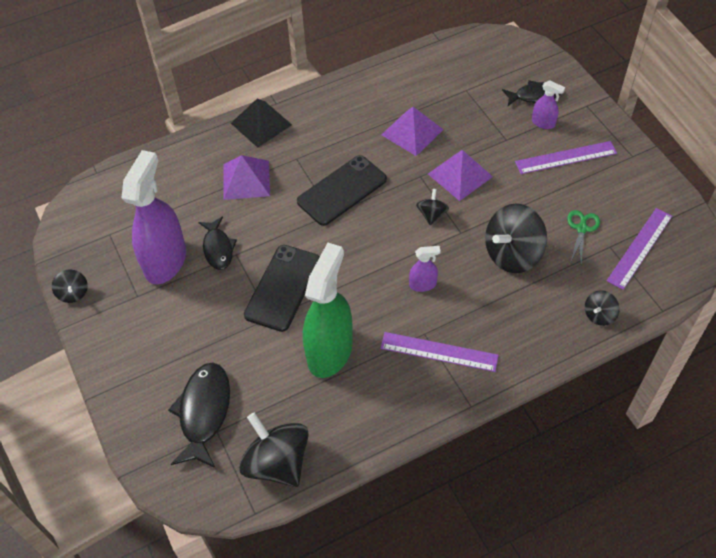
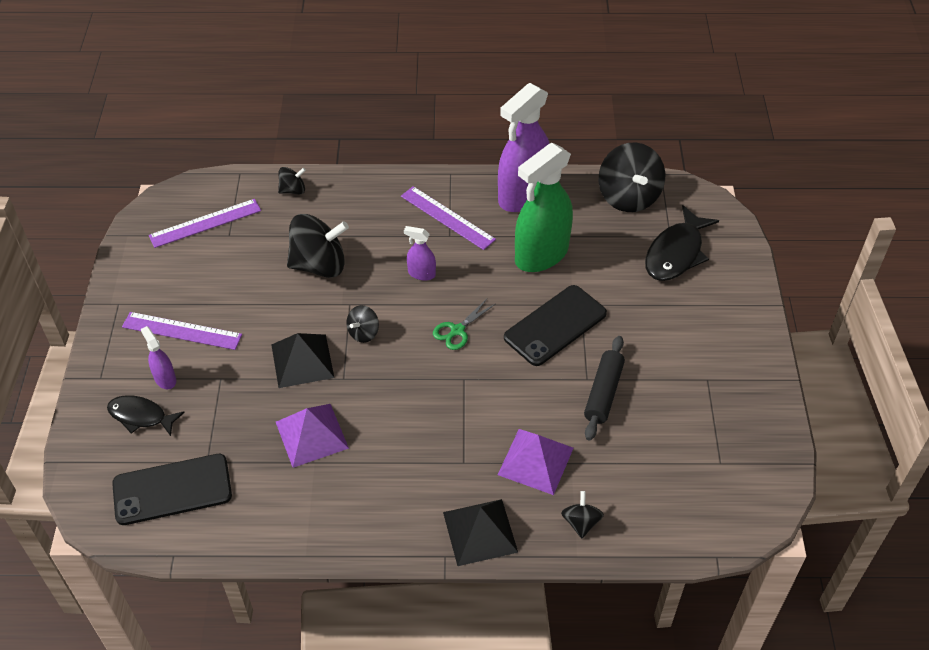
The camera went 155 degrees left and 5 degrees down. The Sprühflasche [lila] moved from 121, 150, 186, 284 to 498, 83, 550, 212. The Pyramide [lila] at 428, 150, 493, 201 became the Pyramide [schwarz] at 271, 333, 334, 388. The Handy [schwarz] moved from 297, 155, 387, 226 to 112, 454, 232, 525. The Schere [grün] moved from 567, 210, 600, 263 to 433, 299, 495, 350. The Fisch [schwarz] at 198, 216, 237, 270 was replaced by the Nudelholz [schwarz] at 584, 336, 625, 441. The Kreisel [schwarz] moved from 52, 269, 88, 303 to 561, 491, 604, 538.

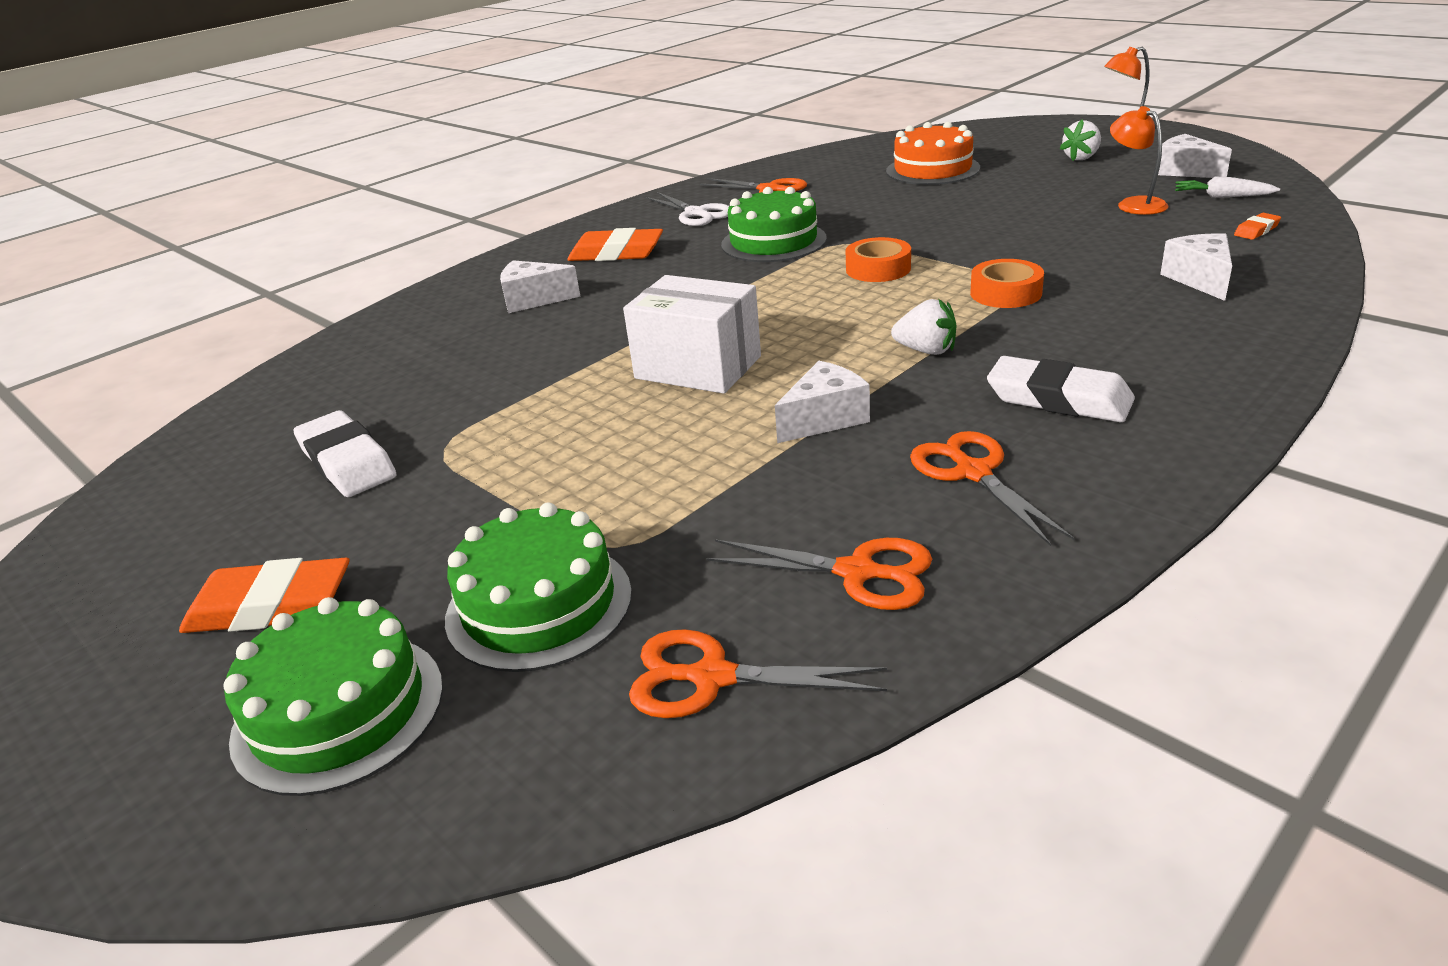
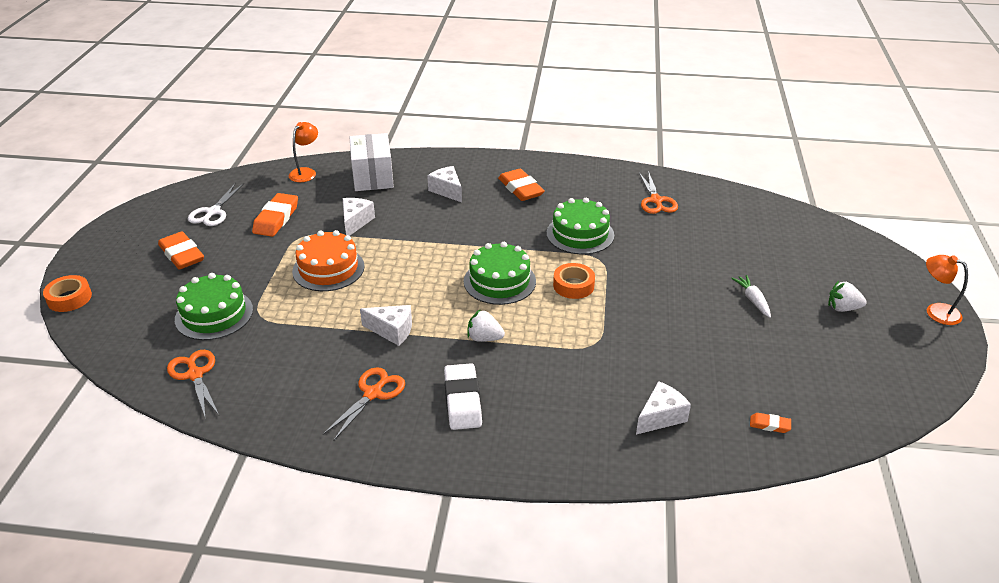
The camera went 50 degrees right and 5 degrees up. The Lampe [orange] moved from 1110, 106, 1168, 215 to 289, 122, 318, 182. The Kuchen [orange] moved from 886, 122, 980, 185 to 292, 230, 364, 291. The Käse [weiß] moved from 1158, 134, 1232, 178 to 343, 198, 375, 236. The Karotte [weiß] moved from 1175, 176, 1280, 198 to 731, 275, 771, 318. The Schere [weiß] moved from 645, 192, 729, 226 to 188, 183, 244, 226. The Klebeband [orange] moved from 970, 259, 1044, 308 to 43, 275, 92, 312. The Schachtel [weiß] moved from 623, 275, 761, 394 to 349, 133, 394, 191. The Erdbeere [weiß] at 891, 299, 957, 355 turned 120 degrees clockwise. The Radiergummi [weiß] at 293, 410, 397, 497 became the Radiergummi [orange] at 252, 193, 298, 237. The Schere [orange] at 707, 538, 932, 610 disappeared. The Kuchen [grün] moved from 223, 597, 443, 796 to 464, 242, 536, 305.

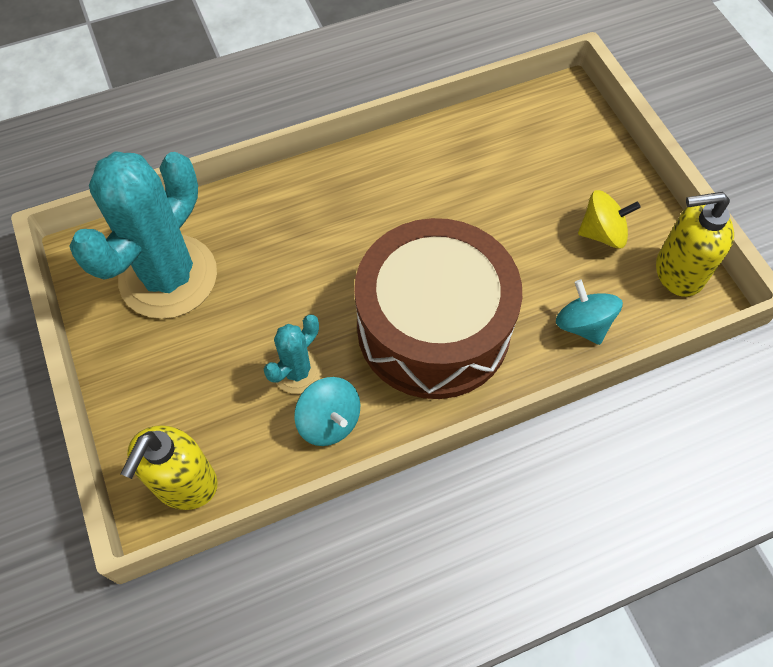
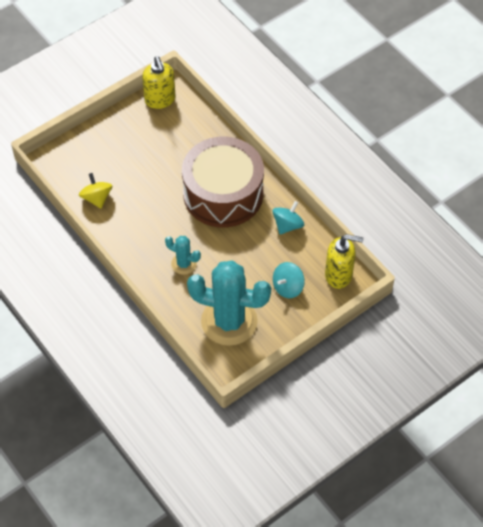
The camera went 105 degrees left and 5 degrees down. The Kreisel [gelb] moved from 578, 190, 641, 249 to 79, 173, 112, 209. The Kreisel [türkis] moved from 556, 280, 623, 345 to 273, 262, 305, 298. The Kaktus [türkis] moved from 264, 315, 322, 394 to 165, 236, 201, 275.

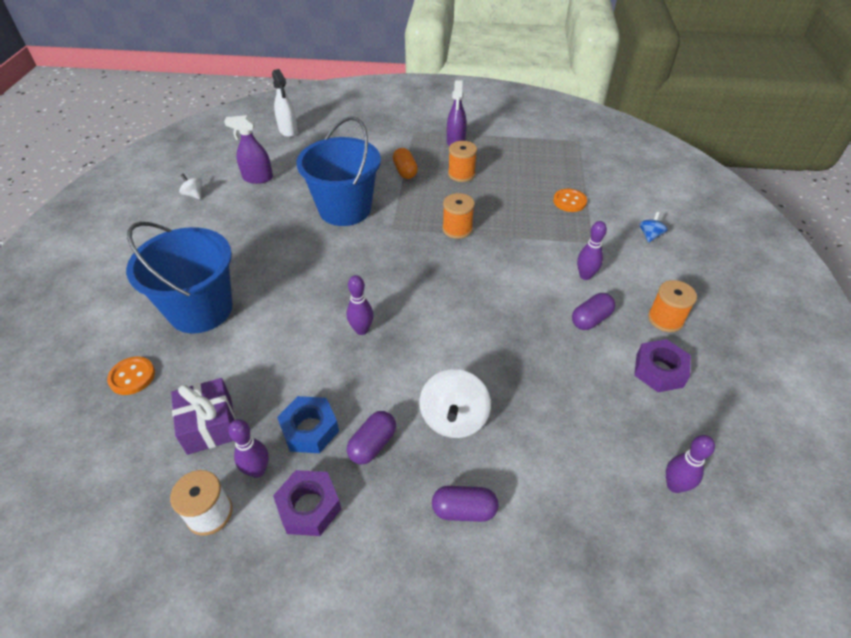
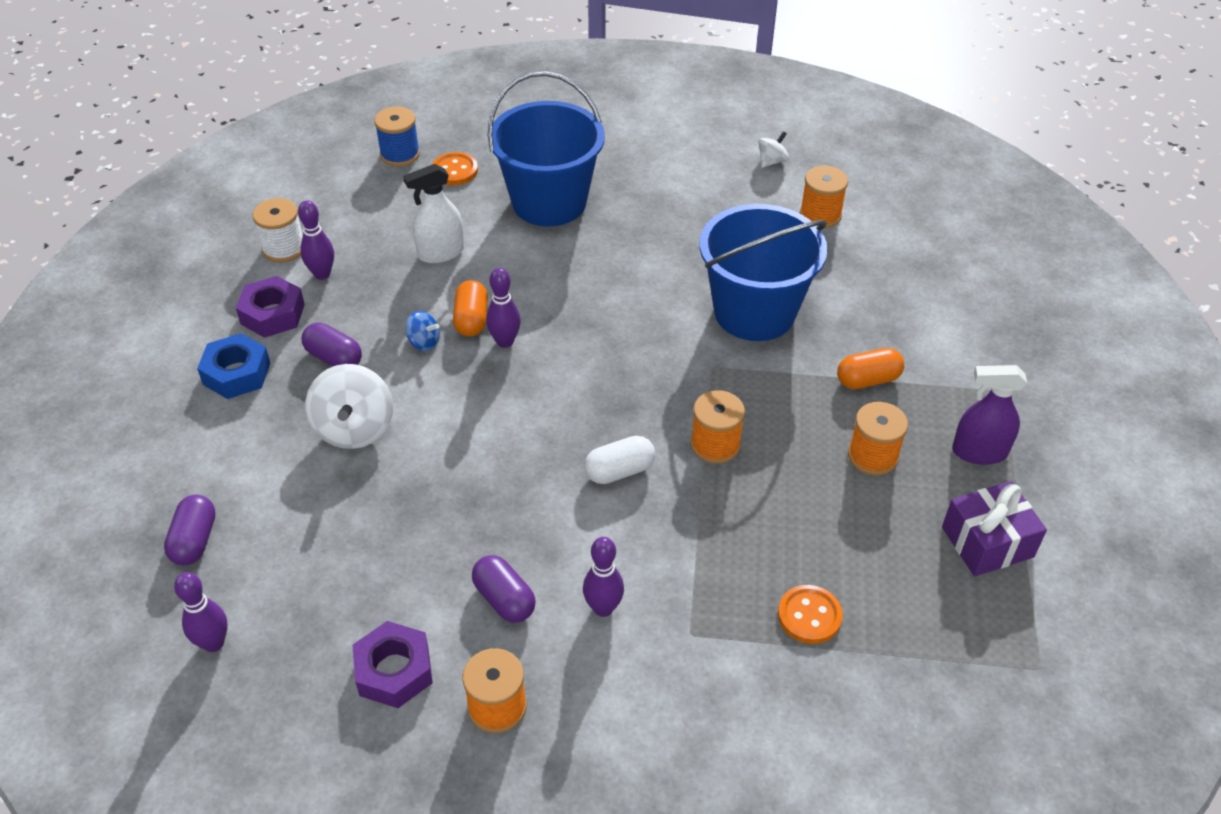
The camera went 90 degrees right and 0 degrees up. The Sprühflasche [weiß] moved from 272, 69, 298, 137 to 403, 164, 464, 263. The Sprühflasche [lila] at 224, 115, 273, 184 was replaced by the Garnrolle [orange] at 800, 166, 848, 228. The Kreisel [blau] moved from 640, 212, 668, 243 to 405, 311, 440, 351. The Kreisel [weiß] at 420, 369, 491, 438 turned 105 degrees counterclockwise. The Geschenk [lila] moved from 171, 378, 235, 455 to 942, 481, 1047, 576. The Sechskantmutter [blau] moved from 277, 396, 339, 453 to 197, 333, 270, 399. The Kapsel [lila] moved from 432, 486, 498, 522 to 164, 495, 216, 565. The Garnrolle [blau] at 374, 106, 420, 166 appeared. The Kapsel [orange] at 453, 280, 488, 337 appeared. The Kapsel [weiß] at 584, 436, 655, 484 appeared.

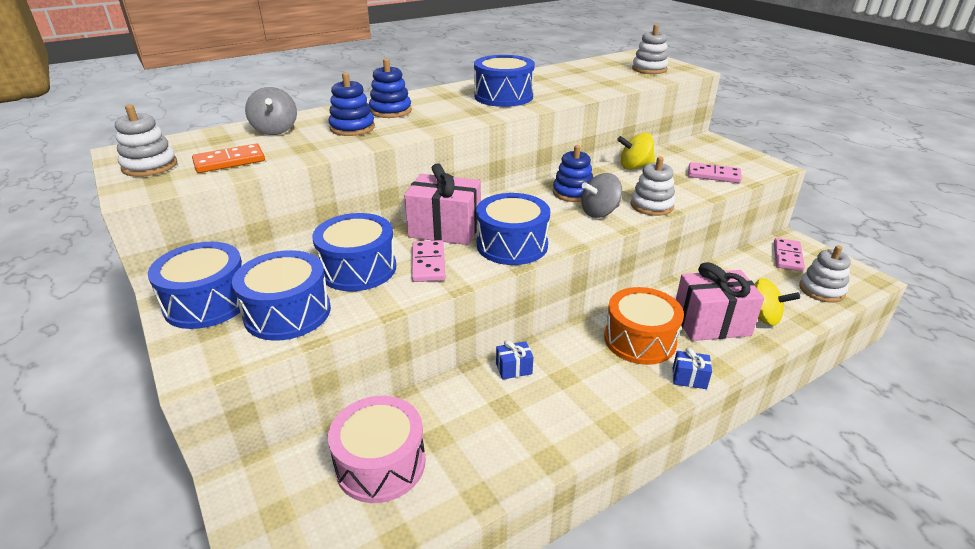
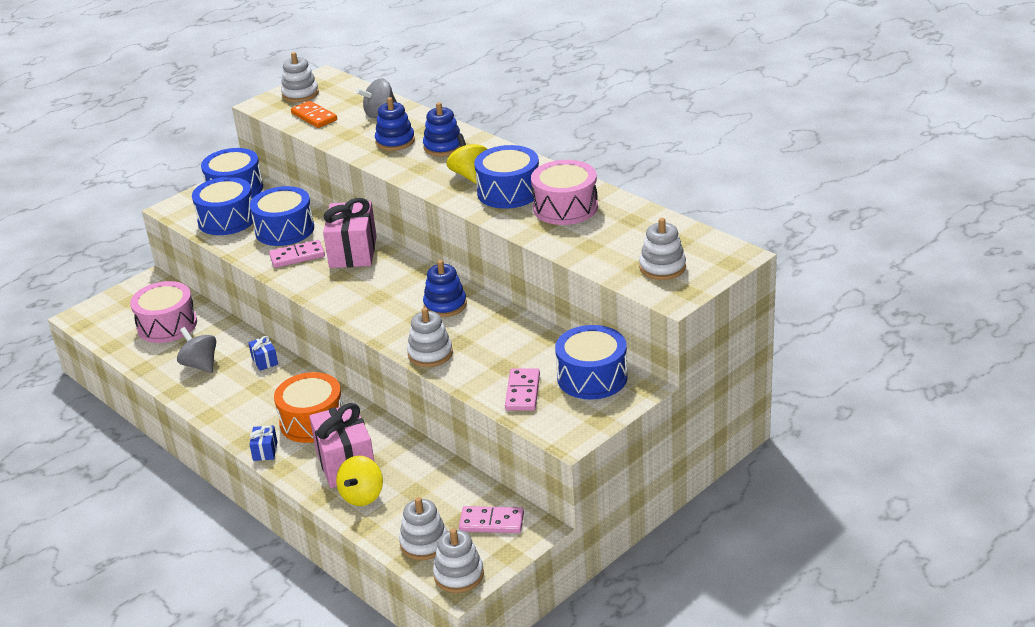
The camera went 80 degrees right and 0 degrees up. The Kreisel [gelb] moved from 617, 133, 655, 170 to 447, 134, 487, 184. The Kreisel [grau] moved from 581, 173, 622, 218 to 177, 327, 216, 373. The Trommel [blau] moved from 476, 193, 550, 265 to 555, 325, 628, 400. The Trommel [rosa] at 531, 160, 598, 225 appeared. The Stapelspielzeug [weiß] at 433, 528, 484, 593 appeared.

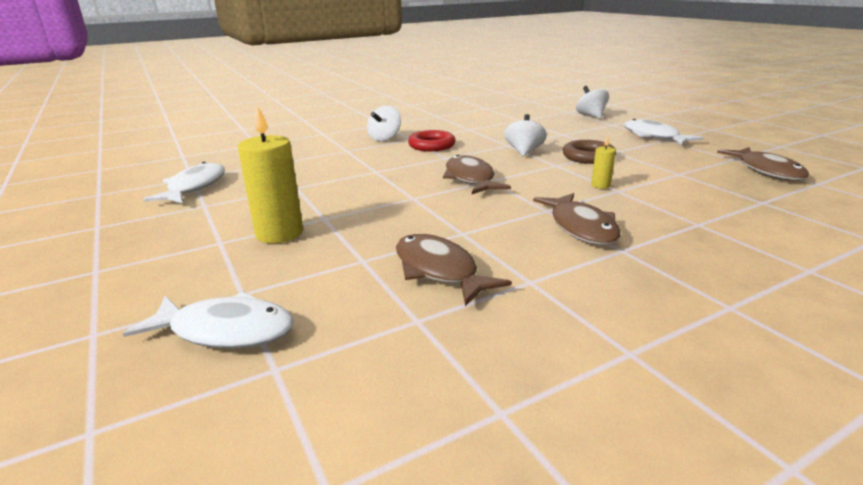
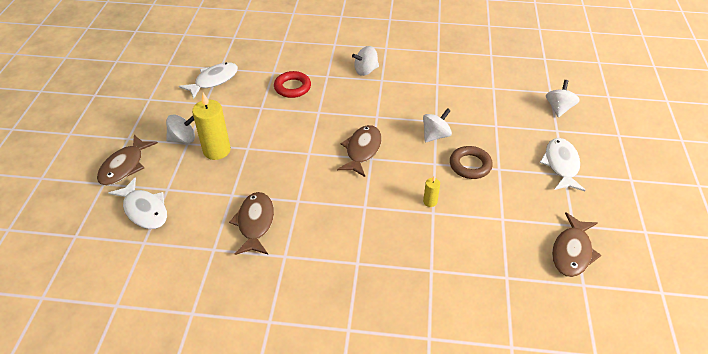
The camera went 35 degrees right and 20 degrees up. The Ring [rot] moved from 408, 130, 456, 151 to 274, 71, 311, 98. The Fisch [braun] moved from 533, 193, 621, 245 to 97, 135, 158, 185. The Kreisel [weiß] at 166, 114, 195, 143 appeared.

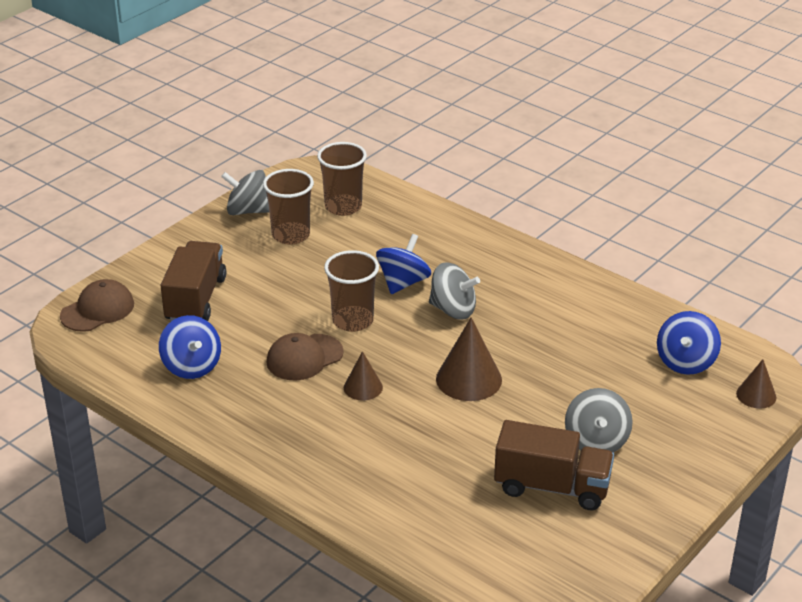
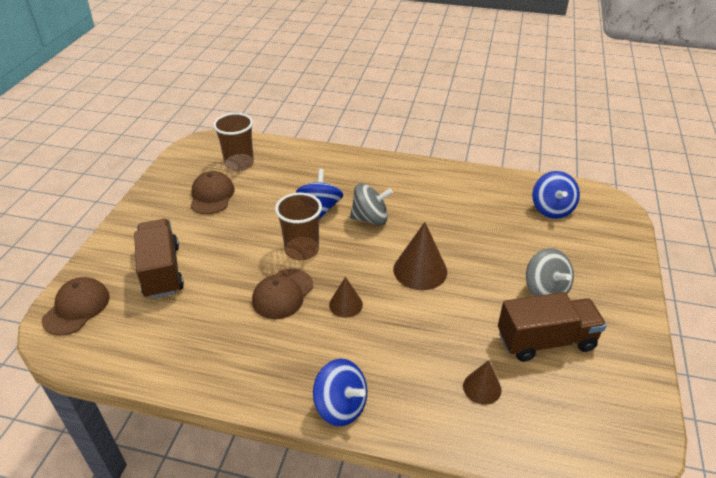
The camera went 25 degrees left and 5 degrees up. The Becher [braun] at 263, 169, 314, 245 was replaced by the Kappe [braun] at 190, 171, 234, 214. The Kreisel [grau] at 221, 170, 269, 215 disappeared. The Kreisel [blau] moved from 159, 315, 221, 379 to 313, 359, 367, 426. The Kegel [braun] moved from 736, 359, 776, 409 to 463, 360, 502, 405.

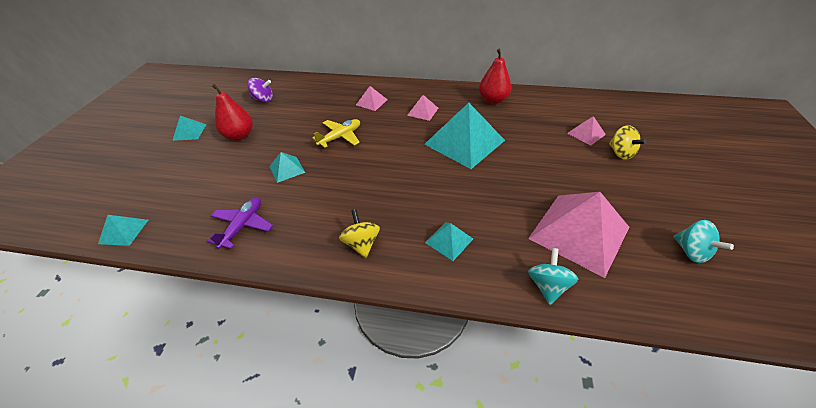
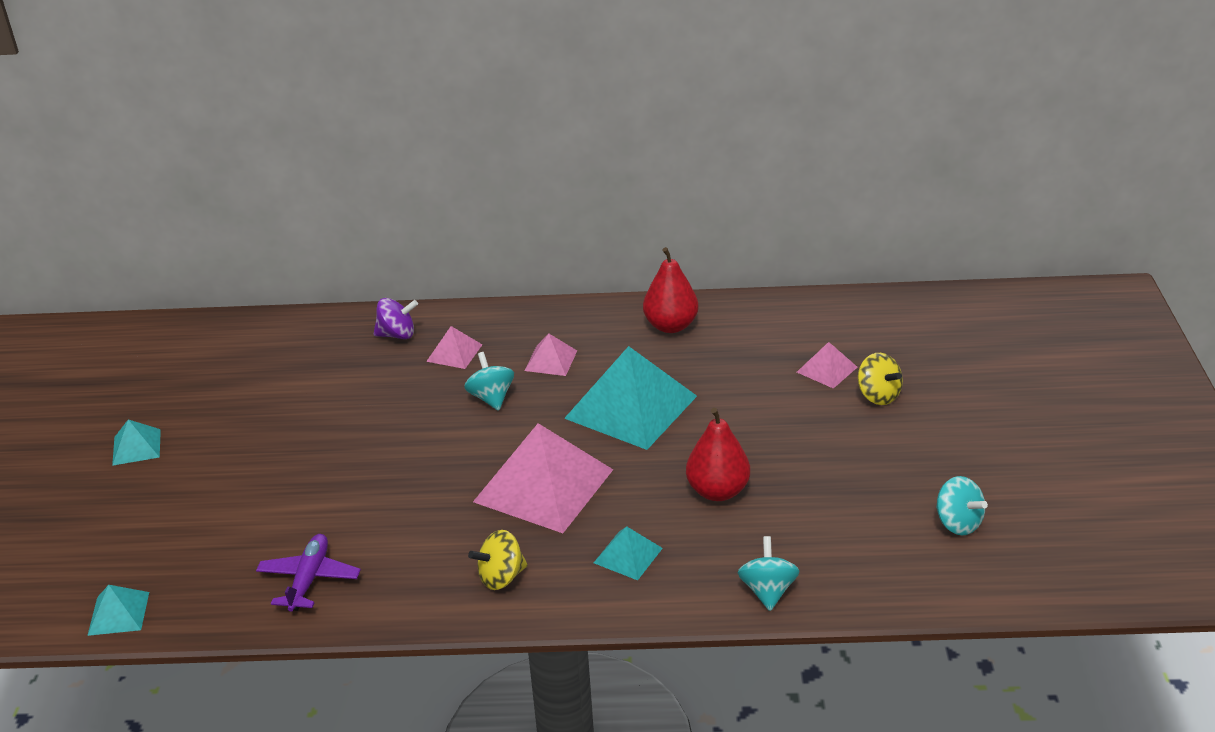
The camera went 10 degrees left and 10 degrees down. The Kreisel [lila] moved from 248, 78, 273, 102 to 374, 298, 418, 339. The Birne [rot] moved from 212, 84, 253, 141 to 686, 408, 750, 501. The Flugzeug [gelb] at 312, 119, 360, 148 disappeared. The Pyramide [türkis] at 269, 152, 305, 183 disappeared. The Pyramide [rosa] moved from 528, 192, 629, 278 to 473, 423, 613, 533. The Kreisel [gelb] at 339, 209, 380, 258 turned 90 degrees counterclockwise. The Kreisel [türkis] at 464, 352, 514, 411 appeared.

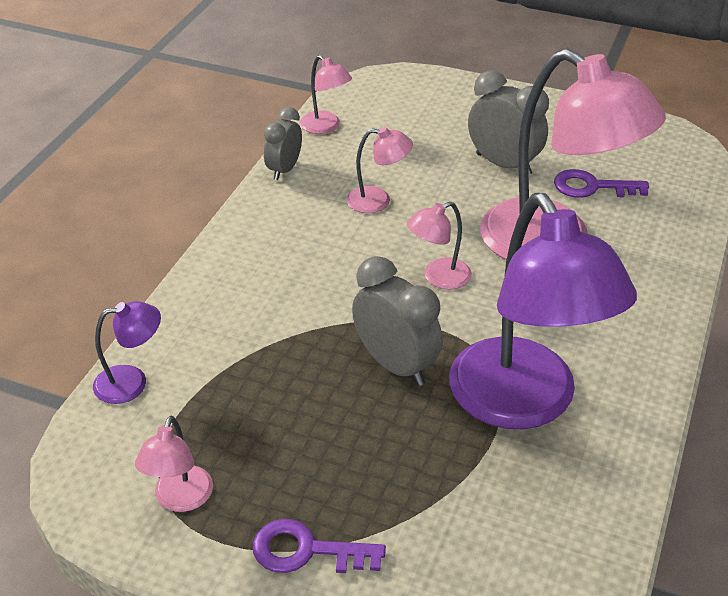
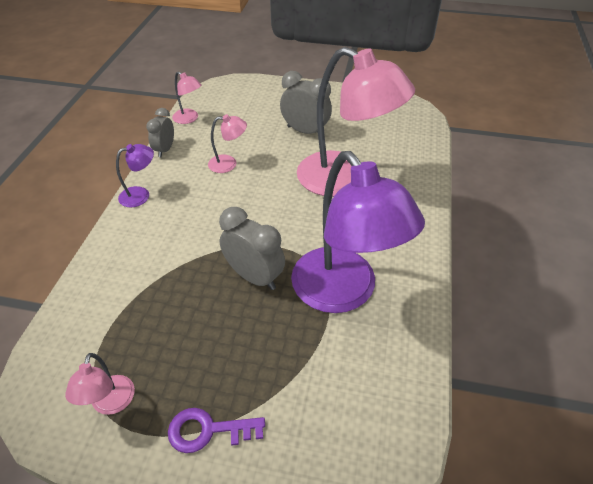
The camera went 10 degrees left and 5 degrees up. The Schlüssel [lila] at 554, 169, 649, 198 disappeared. The Lampe [rosa] at 407, 202, 472, 290 disappeared. The Lampe [lila] moved from 93, 301, 161, 404 to 116, 144, 154, 207.

